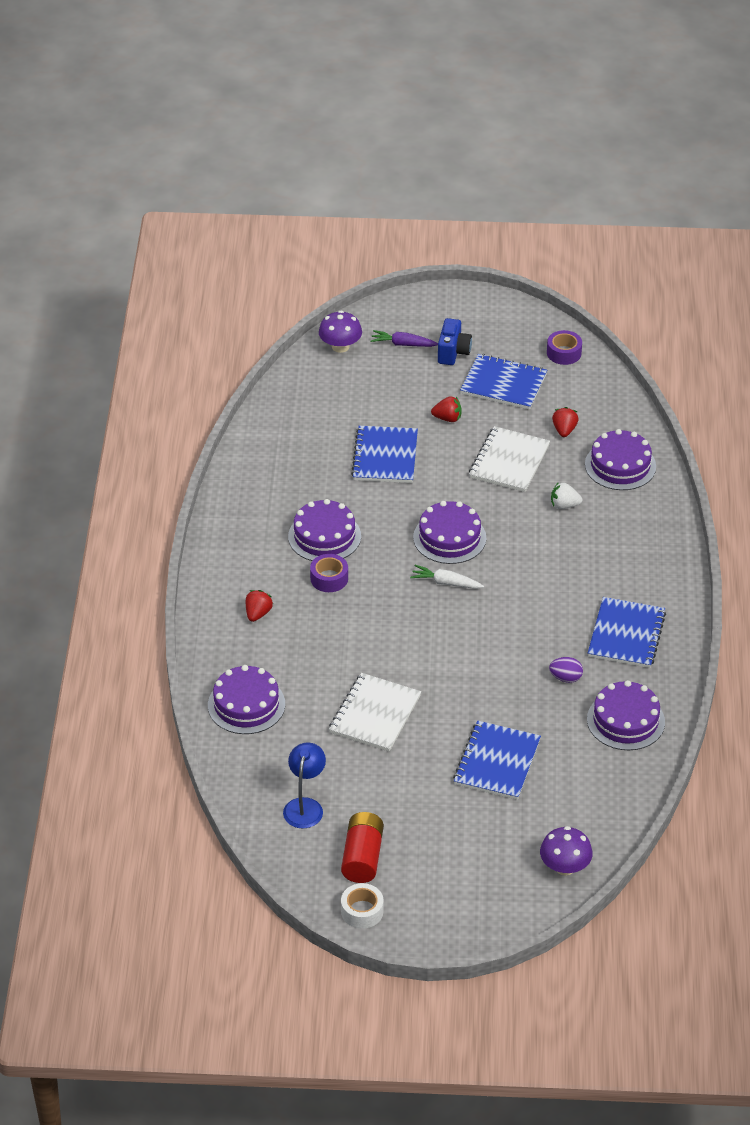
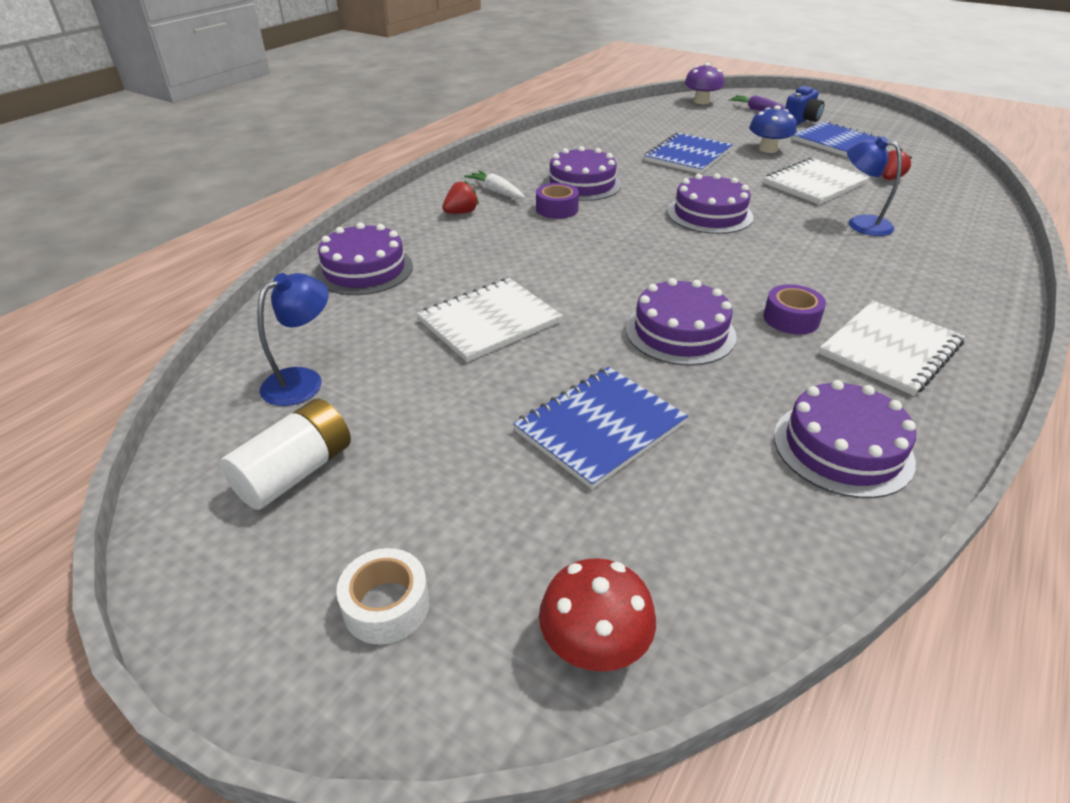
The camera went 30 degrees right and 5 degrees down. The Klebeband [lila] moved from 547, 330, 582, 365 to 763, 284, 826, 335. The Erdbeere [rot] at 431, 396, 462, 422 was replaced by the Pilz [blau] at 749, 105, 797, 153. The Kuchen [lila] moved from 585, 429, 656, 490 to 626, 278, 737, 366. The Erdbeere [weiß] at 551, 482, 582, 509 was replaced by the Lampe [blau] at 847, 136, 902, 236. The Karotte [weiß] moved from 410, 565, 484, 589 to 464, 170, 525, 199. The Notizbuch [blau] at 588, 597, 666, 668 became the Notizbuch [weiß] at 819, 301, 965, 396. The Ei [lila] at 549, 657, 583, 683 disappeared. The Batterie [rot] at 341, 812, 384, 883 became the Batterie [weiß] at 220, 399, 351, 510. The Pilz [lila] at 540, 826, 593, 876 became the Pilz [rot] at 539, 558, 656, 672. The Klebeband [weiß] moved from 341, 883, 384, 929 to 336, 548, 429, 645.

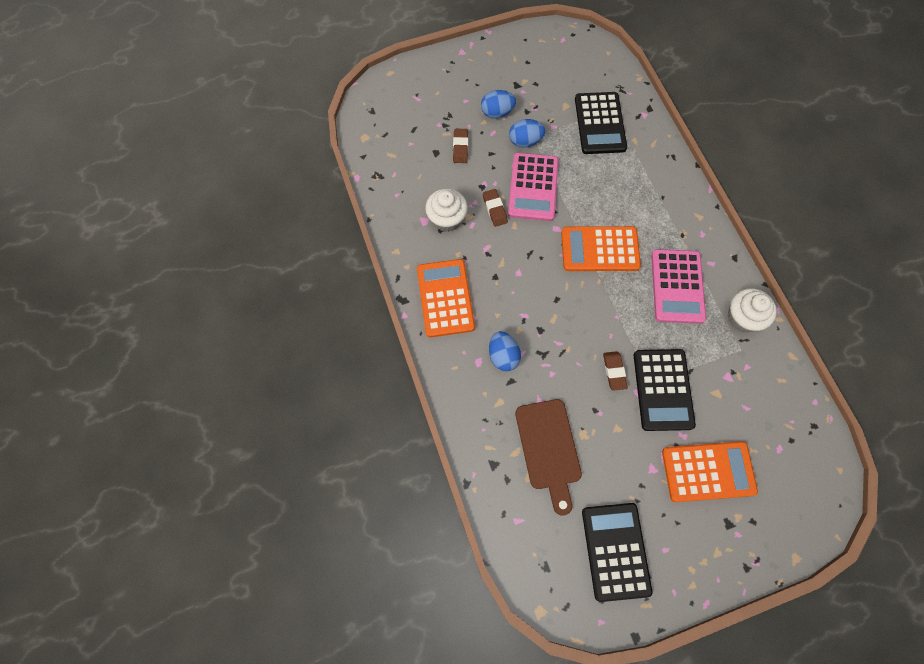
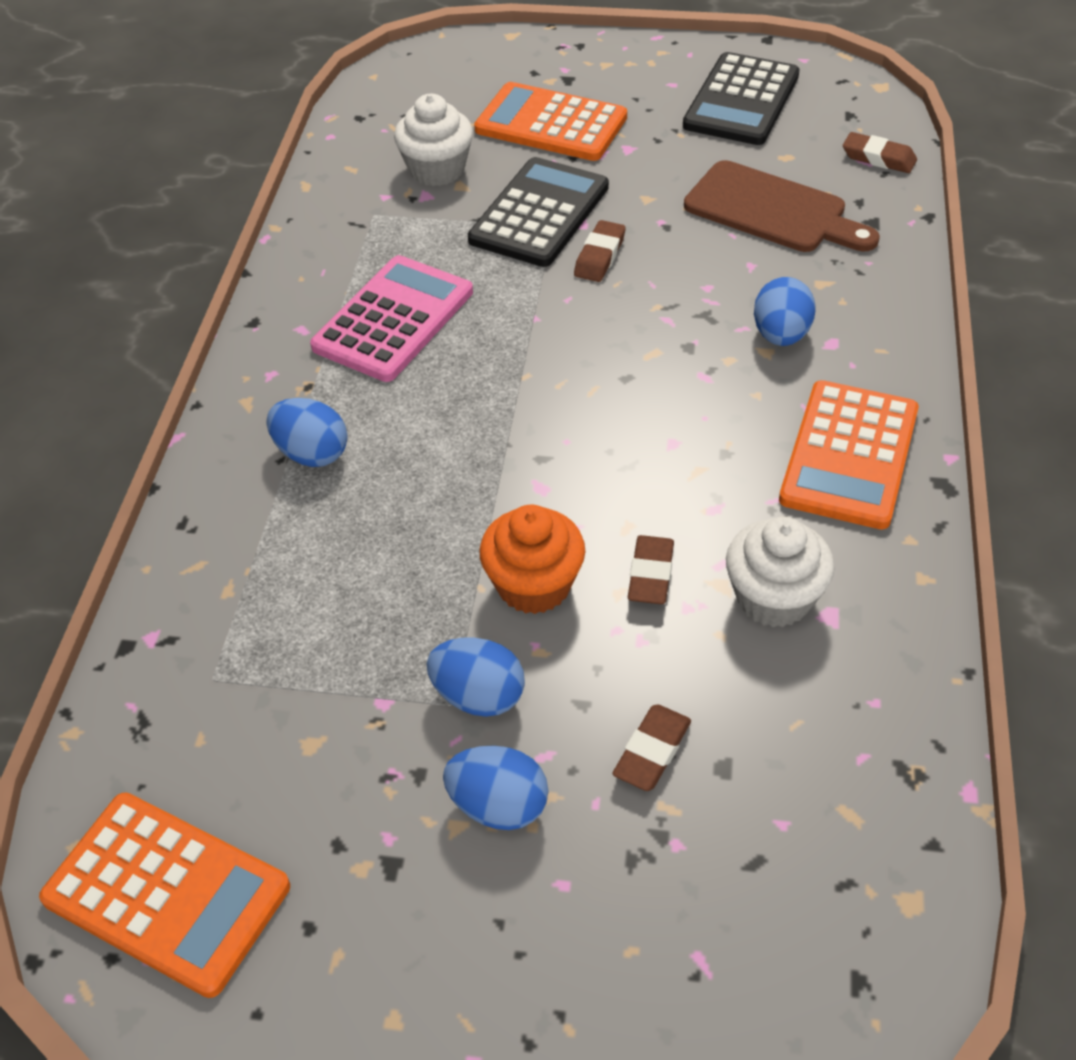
The camera went 150 degrees left and 20 degrees down. The Taschenrechner [schwarz] at 575, 92, 627, 154 disappeared. The Taschenrechner [rosa] at 508, 153, 559, 221 was replaced by the Muffin [orange] at 479, 505, 585, 614. The Taschenrechner [orange] moved from 561, 226, 641, 271 to 39, 793, 290, 998. The Muffin [weiß] moved from 728, 288, 777, 332 to 394, 94, 473, 186. The Schneidebrett [braun] at 515, 399, 582, 515 turned 105 degrees clockwise. The Radiergummi [braun] at 843, 132, 917, 173 appeared. The Ei [blau] at 266, 398, 348, 467 appeared.

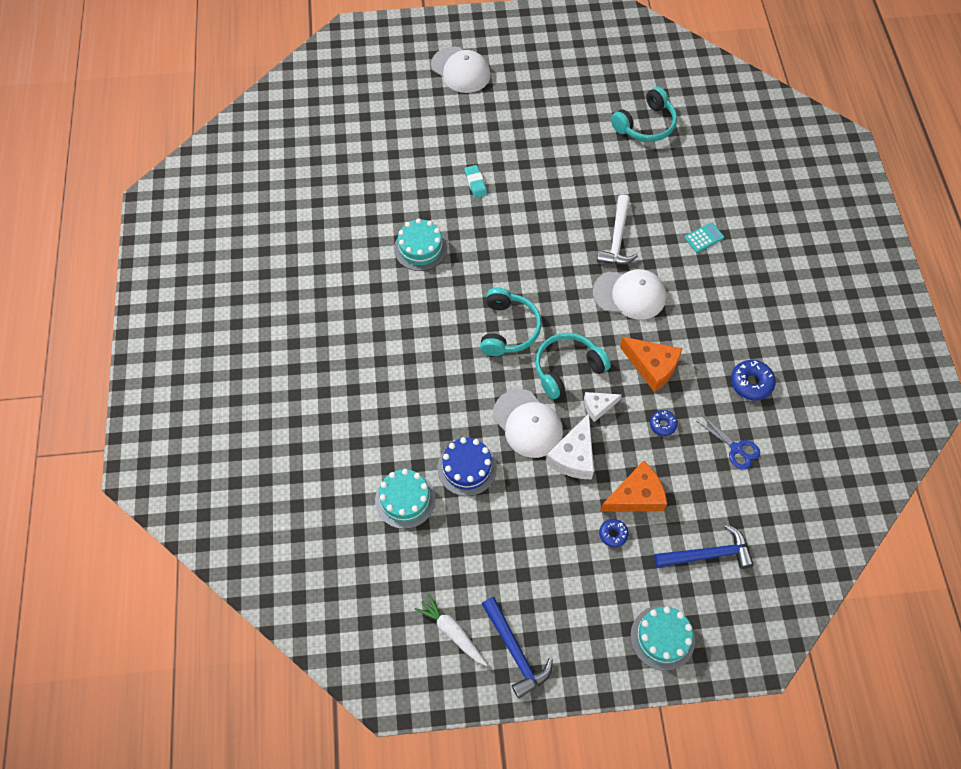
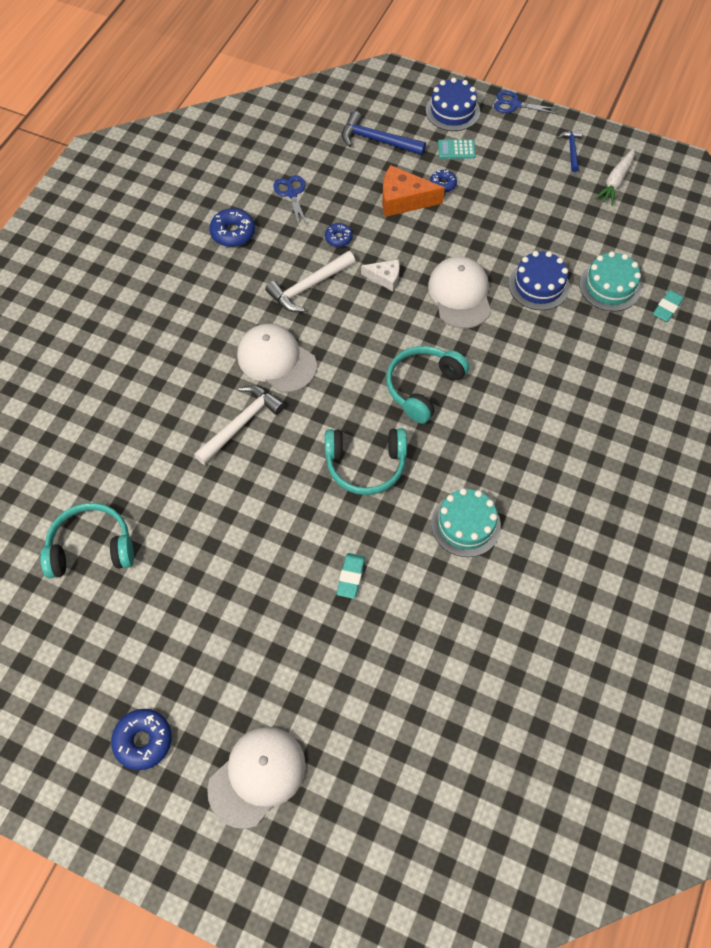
The camera went 150 degrees left and 0 degrees up. The Kappe [weiß] at 431, 47, 491, 93 turned 60 degrees clockwise. The Taschenrechner [türkis] moved from 684, 222, 724, 253 to 438, 139, 476, 159. The Kopfhörer [türkis] moved from 535, 333, 611, 399 to 325, 428, 407, 495. The Käse [orange] at 620, 337, 682, 392 was replaced by the Hammer [weiß] at 265, 251, 355, 312. The Käse [weiß] at 546, 413, 594, 479 disappeared. The Karotte [weiß] at 415, 594, 488, 666 turned 45 degrees clockwise. The Hammer [blau] at 482, 597, 553, 699 changed to 0.60 times the size. The Kuchen [türkis] at 630, 606, 695, 671 became the Kuchen [blau] at 426, 77, 480, 131. The Schere [blau] at 494, 90, 558, 114 appeared. The Radiergummi [türkis] at 653, 290, 684, 322 appeared. The Donut [blau] at 111, 709, 172, 770 appeared.

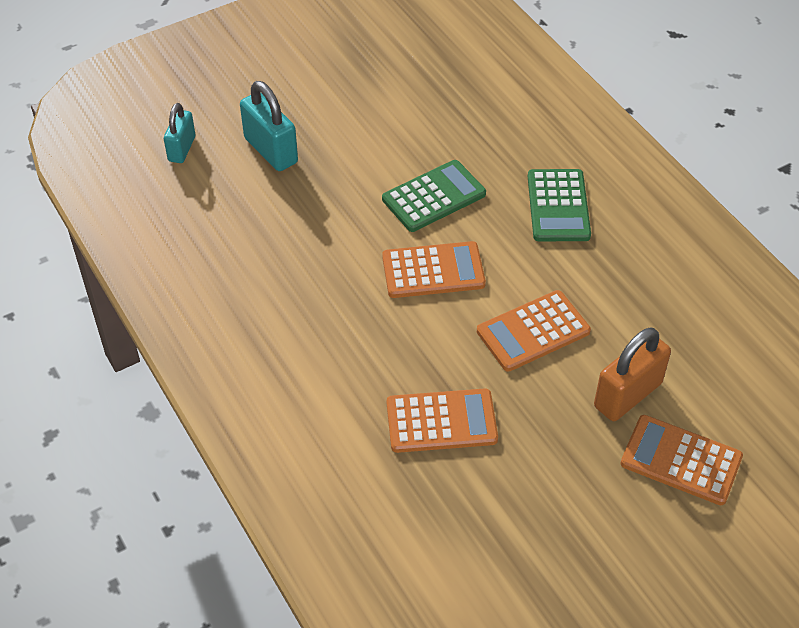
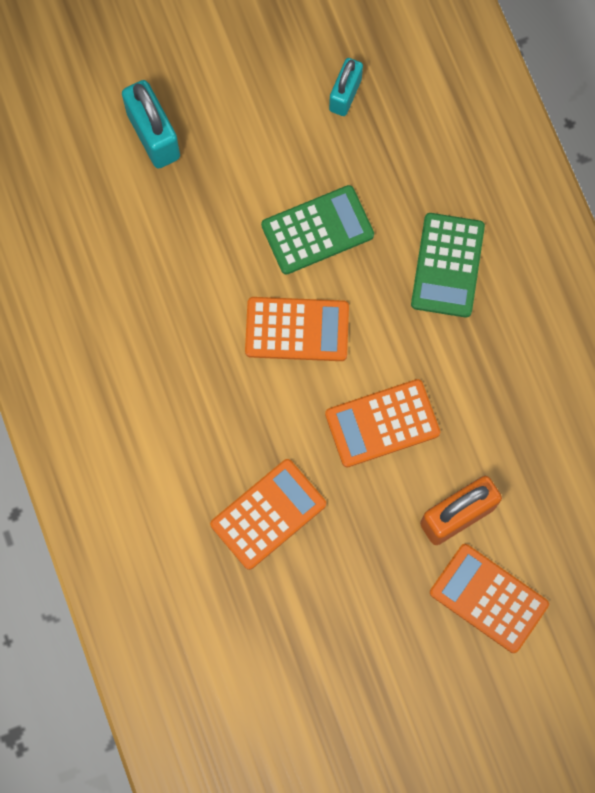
The camera went 10 degrees right and 25 degrees up. The Vorhängeschloss [türkis] moved from 164, 103, 195, 163 to 329, 58, 363, 116. The Taschenrechner [orange] at 387, 388, 498, 453 turned 45 degrees counterclockwise.

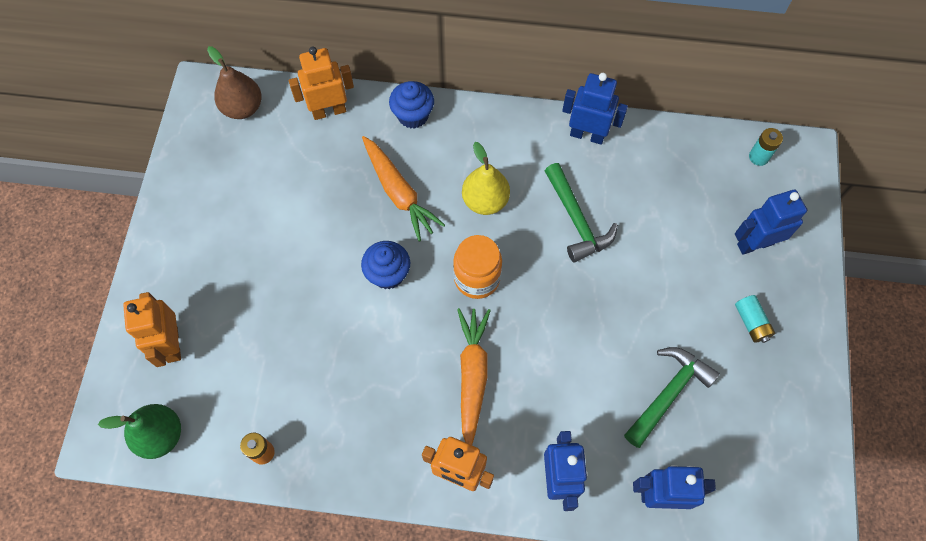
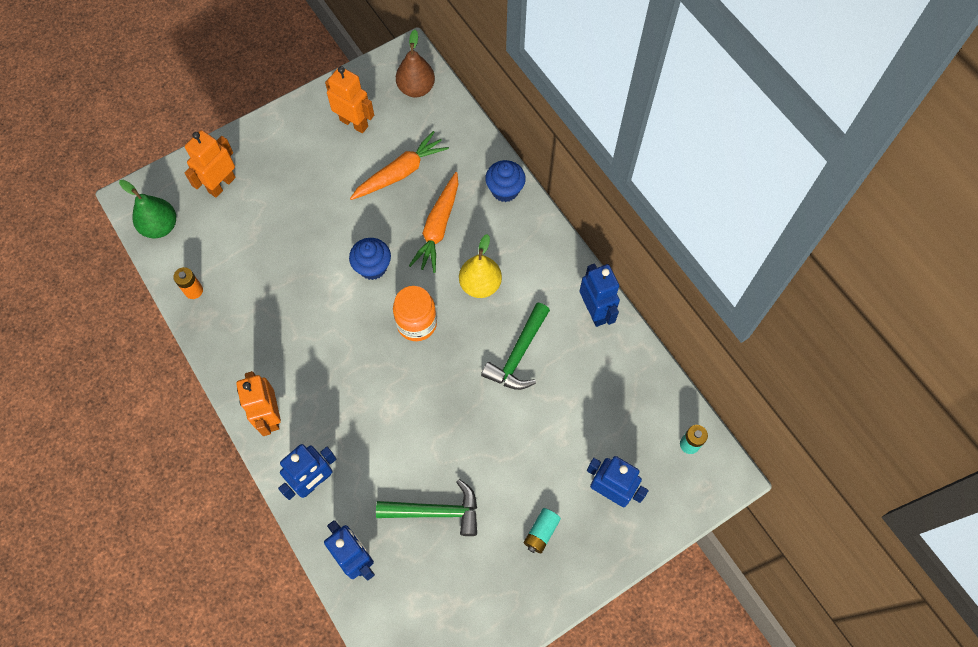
The camera went 50 degrees right and 0 degrees up. The Roboter [orange] moved from 289, 46, 354, 120 to 325, 66, 374, 133. The Karotte [orange] moved from 457, 308, 491, 445 to 350, 131, 449, 200.

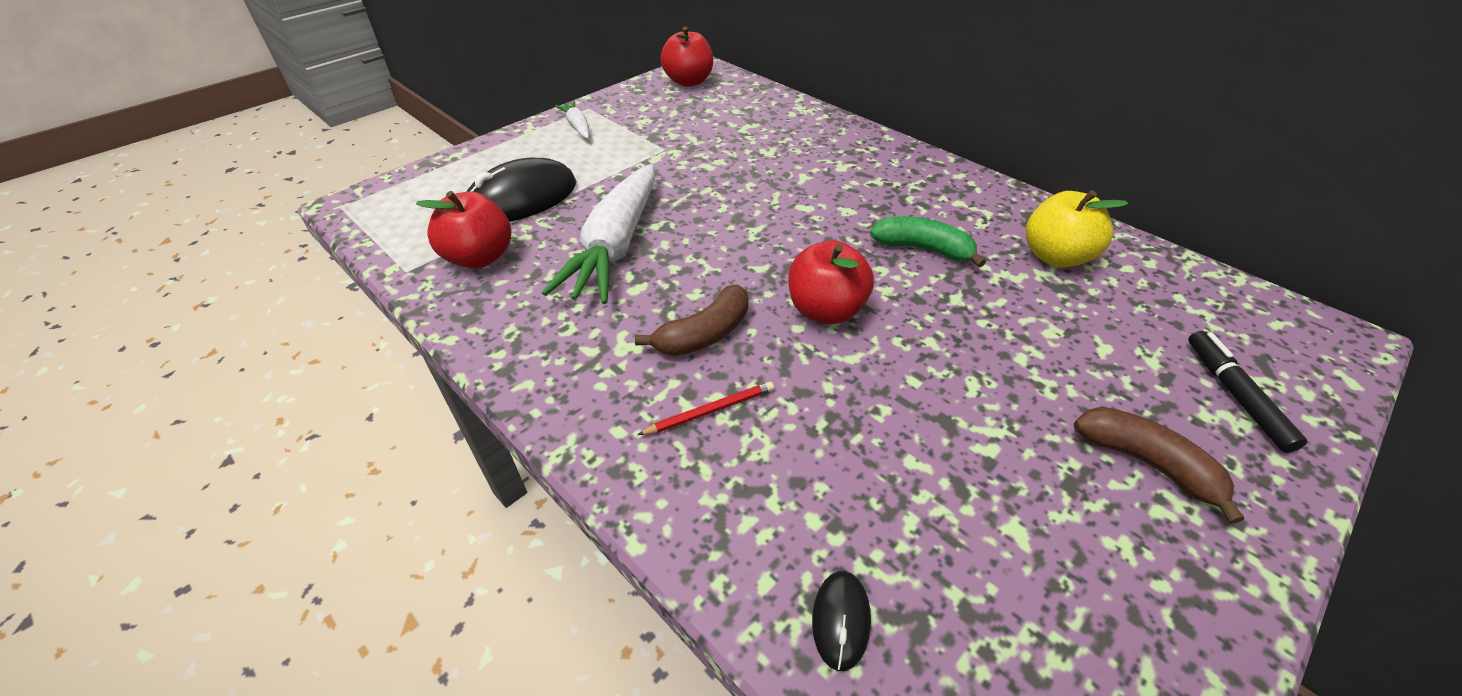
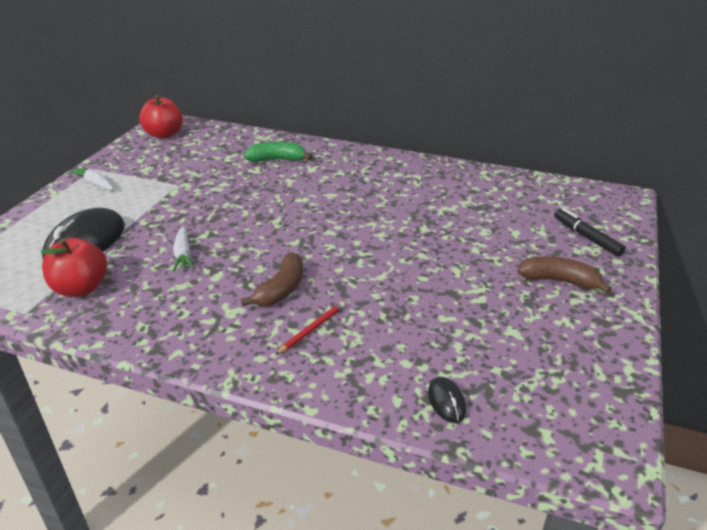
The camera went 25 degrees left and 10 degrees down. The Karotte [weiß] at 542, 164, 655, 304 changed to 0.45 times the size. The Apfel [gelb] at 1026, 190, 1128, 268 disappeared. The Banane [grün] moved from 870, 216, 986, 267 to 244, 141, 312, 162. The Apfel [rot] at 788, 241, 874, 324 disappeared.

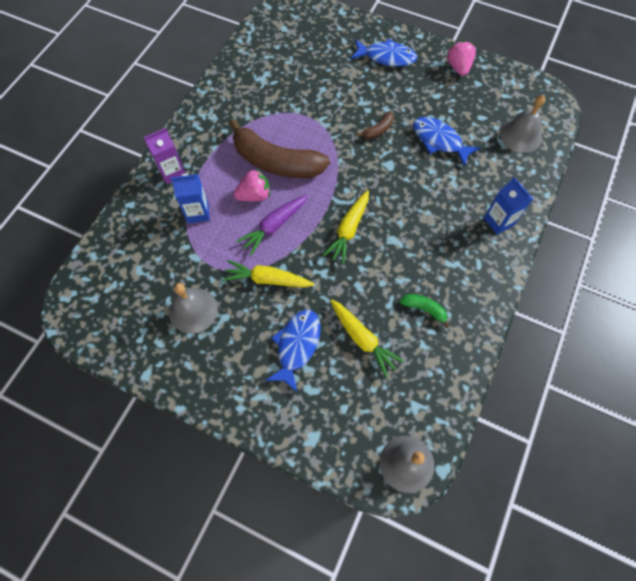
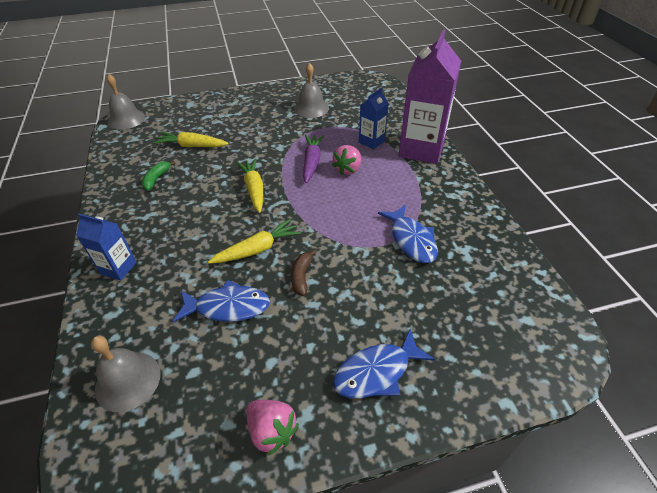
The camera went 140 degrees right and 20 degrees down. The Banane [braun] at 229, 119, 330, 178 disappeared. The Getränkekarton [lila] at 144, 128, 185, 184 changed to 1.99 times the size. The Karotte [gelb] moved from 222, 260, 315, 287 to 208, 219, 301, 264. The Banane [grün] at 400, 294, 450, 328 turned 120 degrees clockwise. The Fisch [blau] moved from 265, 310, 321, 393 to 378, 204, 438, 263.

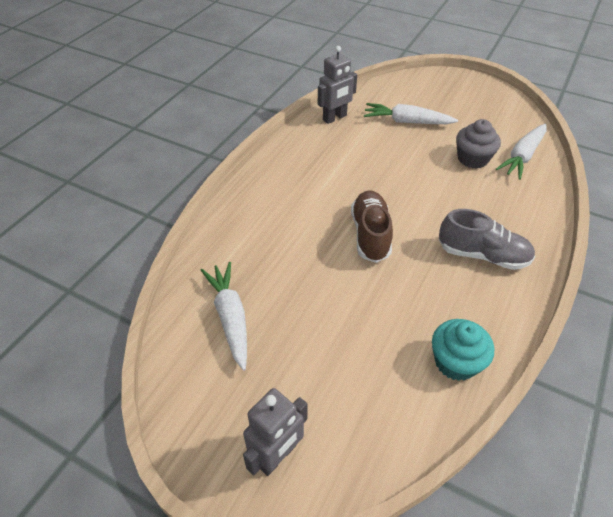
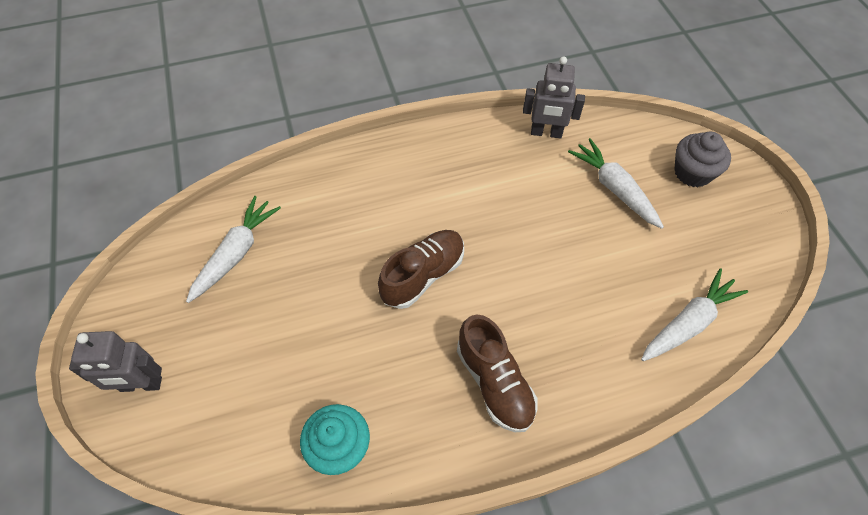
The camera went 45 degrees right and 10 degrees up. The Muffin [grau] moved from 456, 119, 501, 169 to 674, 132, 731, 187. The Karotte [weiß] at 496, 124, 547, 180 turned 150 degrees clockwise. The Schuh [grau] at 439, 209, 535, 270 became the Schuh [braun] at 457, 314, 538, 432.

